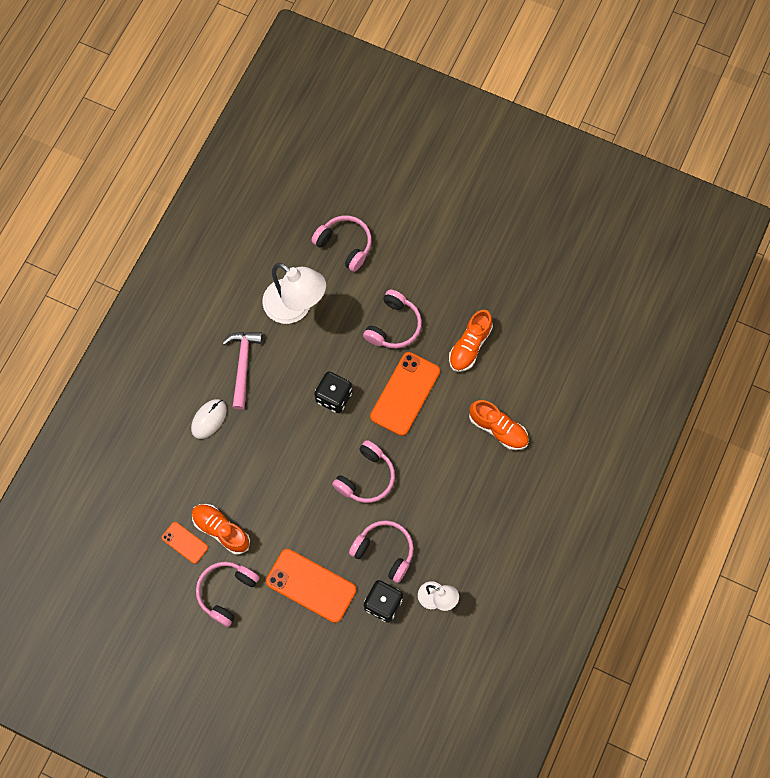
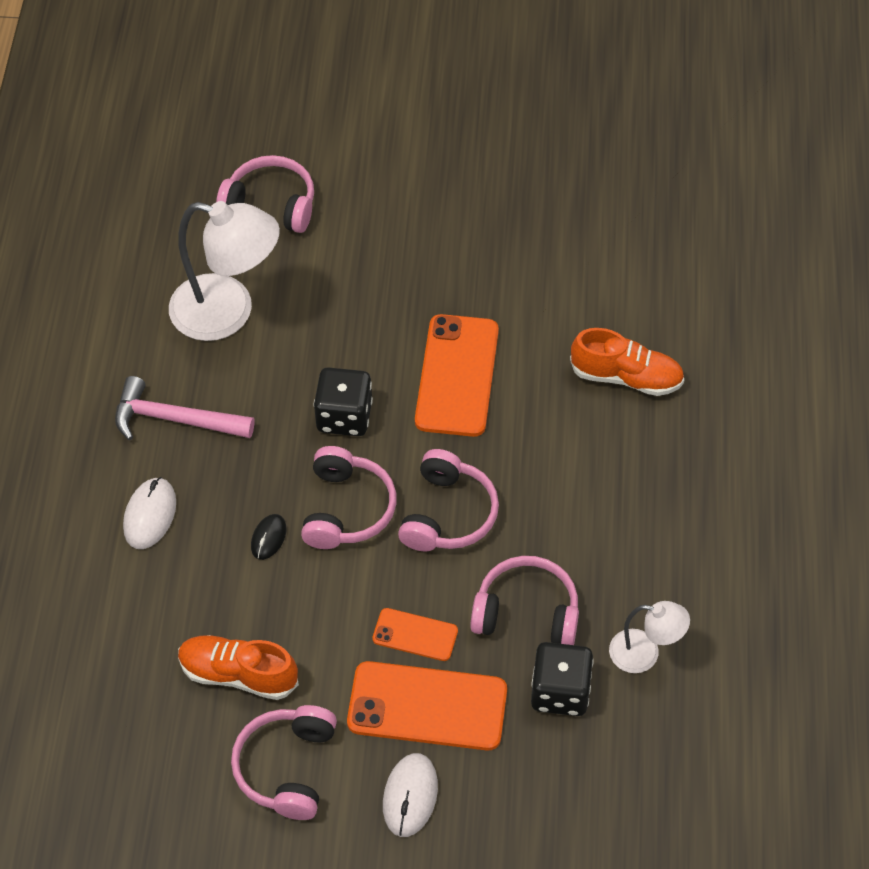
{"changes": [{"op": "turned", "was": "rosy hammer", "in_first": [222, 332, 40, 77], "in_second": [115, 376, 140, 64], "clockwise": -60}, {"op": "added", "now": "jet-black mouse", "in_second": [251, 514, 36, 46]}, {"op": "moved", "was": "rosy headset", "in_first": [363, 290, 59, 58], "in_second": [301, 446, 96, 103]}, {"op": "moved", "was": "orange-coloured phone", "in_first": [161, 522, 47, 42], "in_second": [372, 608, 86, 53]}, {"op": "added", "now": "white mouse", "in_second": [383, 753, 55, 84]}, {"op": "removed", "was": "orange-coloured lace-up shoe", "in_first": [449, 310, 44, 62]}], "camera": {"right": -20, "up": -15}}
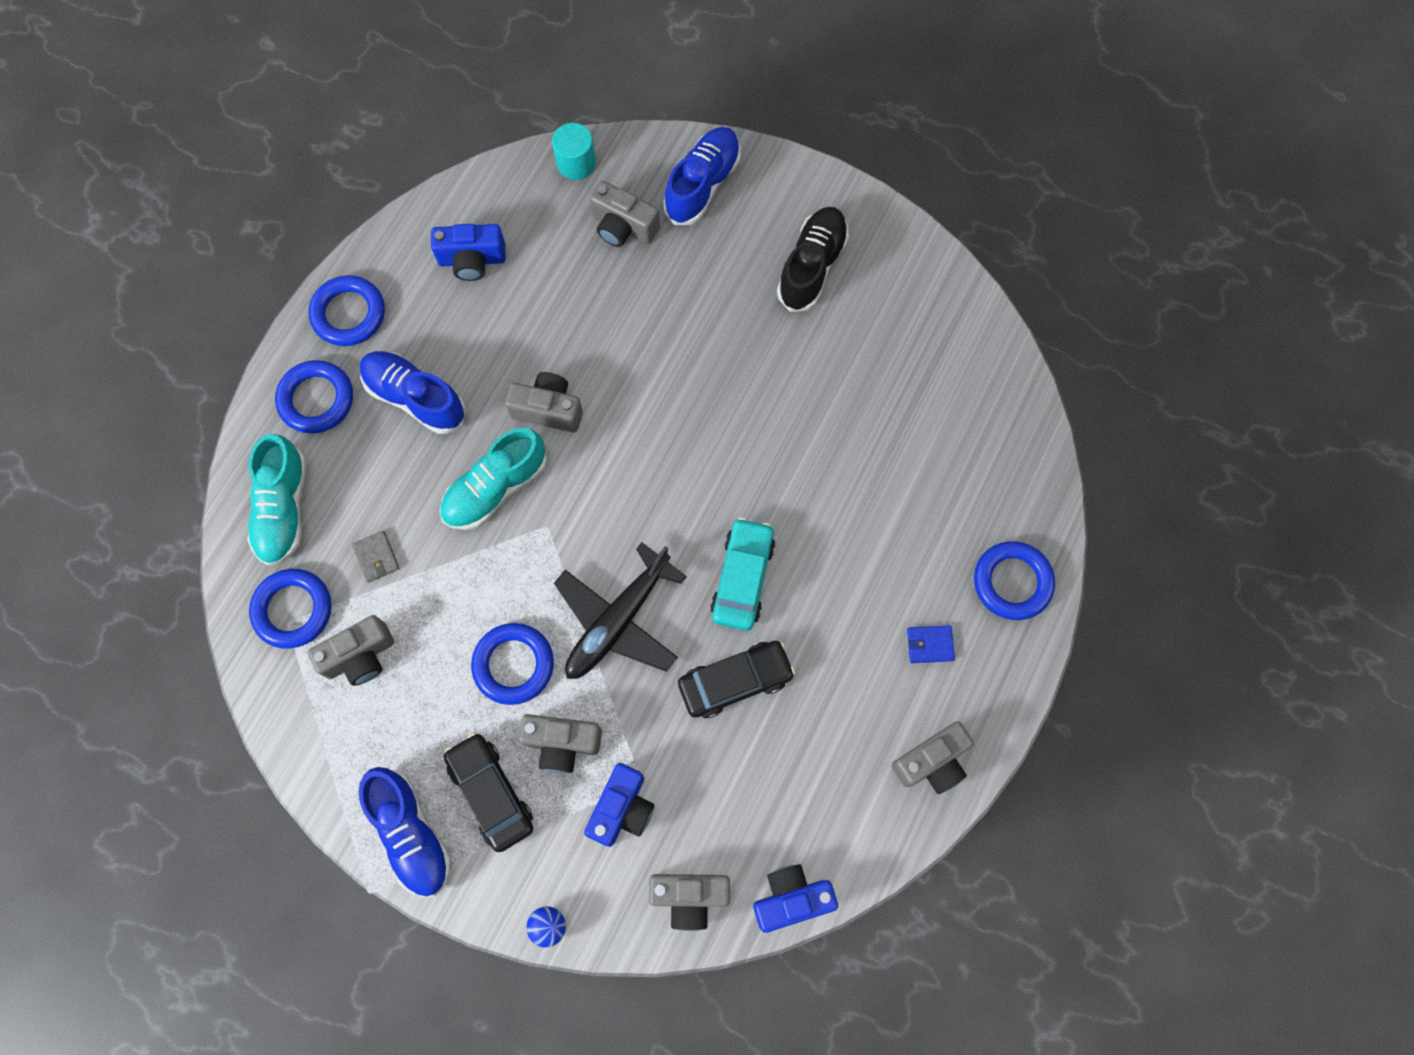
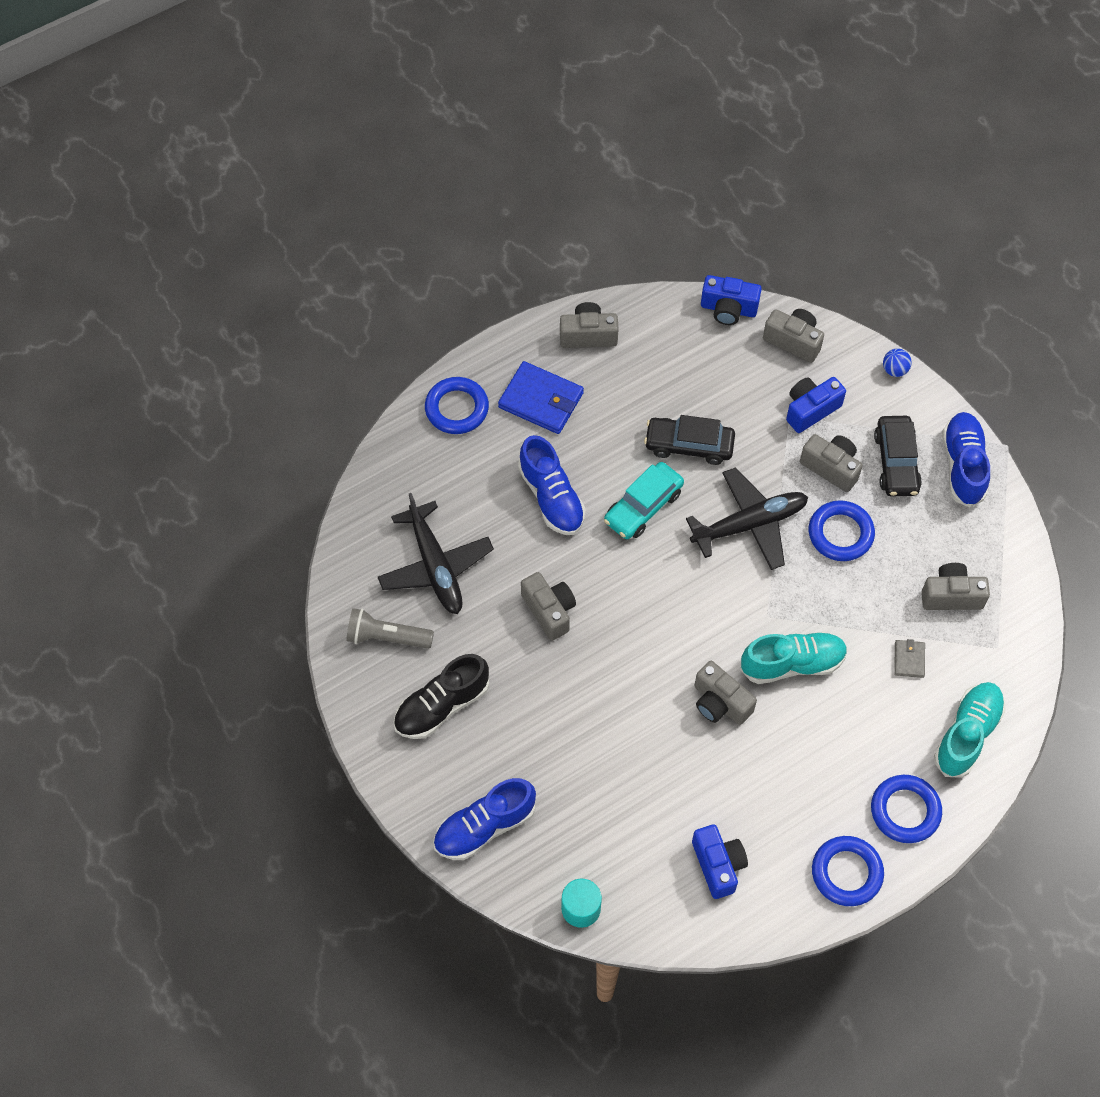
{"changes": [{"op": "added", "now": "gray pocket torch", "in_second": [346, 608, 88, 41]}, {"op": "added", "now": "jet-black plane", "in_second": [377, 493, 117, 121]}, {"op": "resized", "was": "cobalt card wallet", "in_first": [907, 625, 48, 38], "in_second": [498, 361, 86, 73], "ratio": 2.01}, {"op": "moved", "was": "cobalt lace-up shoe", "in_first": [360, 351, 106, 83], "in_second": [518, 435, 68, 100]}, {"op": "moved", "was": "gray photo camera", "in_first": [590, 181, 70, 66], "in_second": [521, 572, 55, 69]}, {"op": "turned", "was": "cobalt photo camera", "in_first": [431, 224, 75, 57], "in_second": [692, 824, 56, 75], "clockwise": 45}, {"op": "removed", "was": "cobalt torus", "in_first": [249, 569, 82, 80]}], "camera": {"right": -150, "up": -10}}
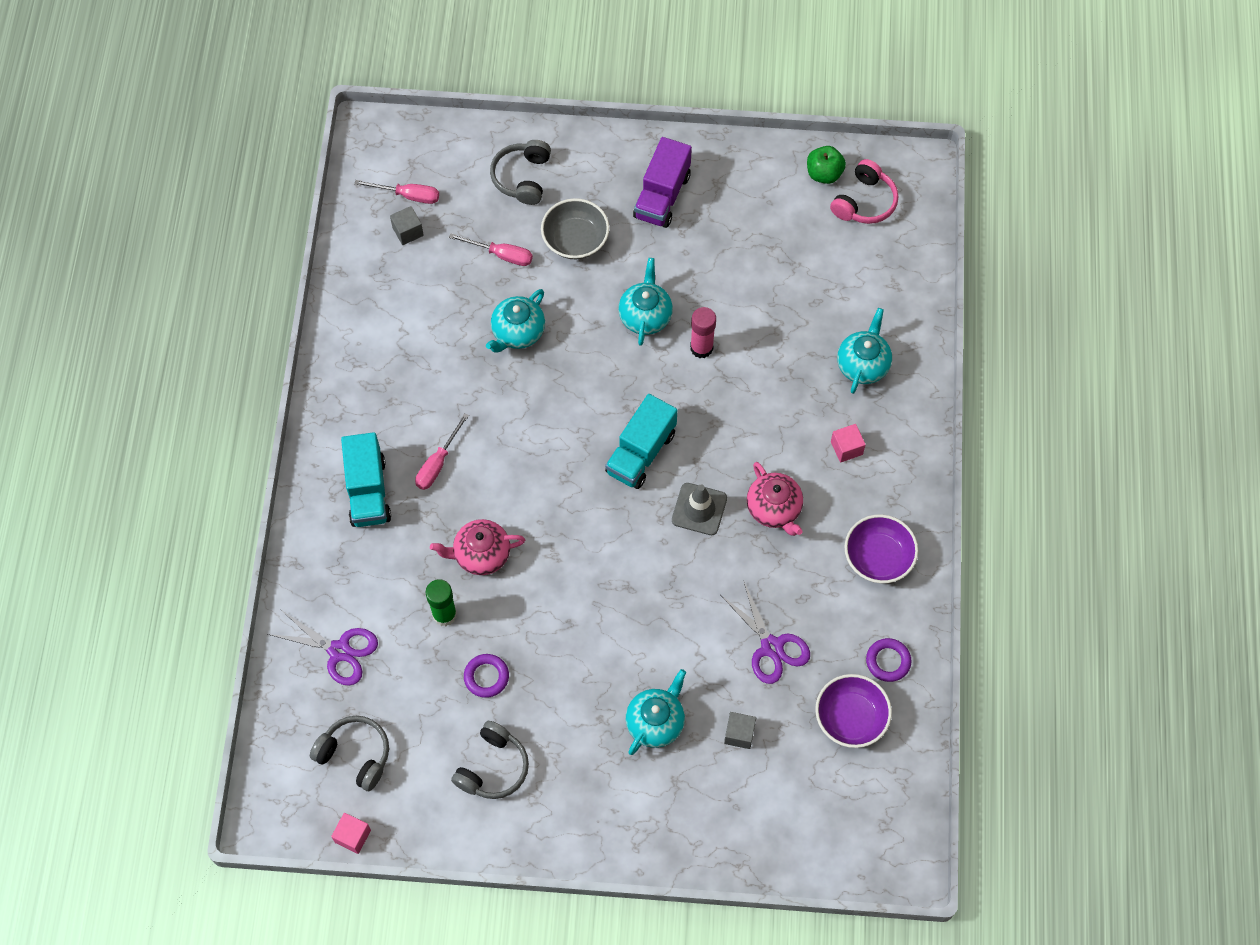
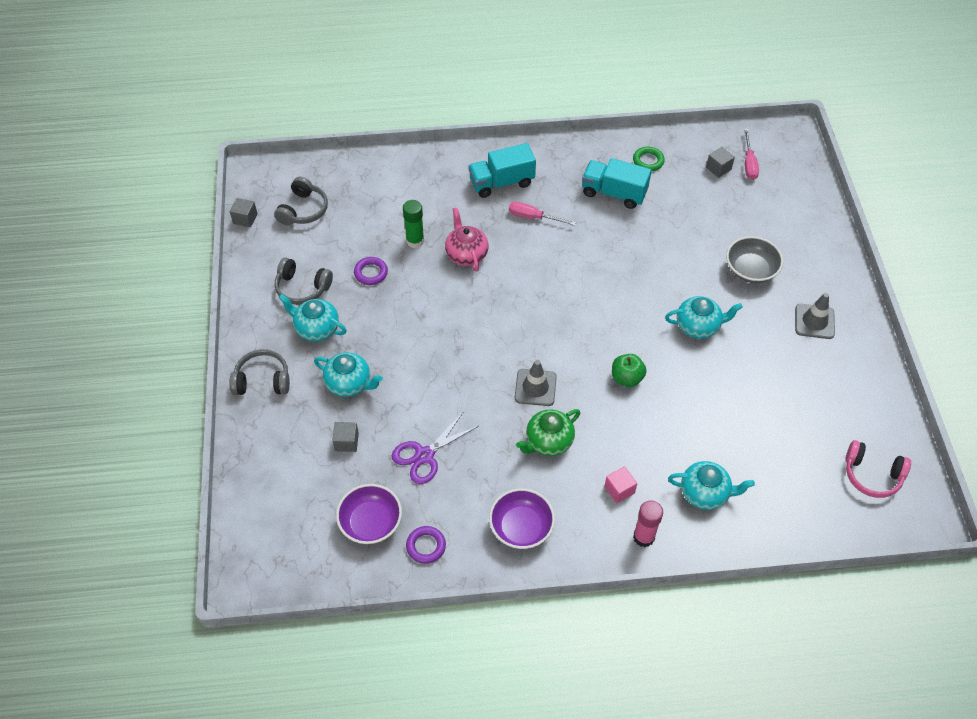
{"changes": [{"op": "moved", "was": "gray headset", "in_first": [490, 140, 61, 65], "in_second": [229, 349, 61, 46]}, {"op": "recoloured", "was": "rosy cube", "now": "gray cube", "in_first": [331, 813, 40, 41], "in_second": [230, 198, 28, 30]}, {"op": "moved", "was": "aqua tea pot", "in_first": [486, 289, 59, 64], "in_second": [279, 294, 67, 47]}, {"op": "recoloured", "was": "rosy tea pot", "now": "green tea pot", "in_first": [747, 462, 56, 74], "in_second": [516, 409, 64, 47]}, {"op": "moved", "was": "aqua truck", "in_first": [605, 394, 72, 95], "in_second": [582, 158, 70, 51]}, {"op": "moved", "was": "green toy apple", "in_first": [807, 146, 39, 38], "in_second": [612, 354, 35, 33]}, {"op": "added", "now": "green torus", "in_second": [633, 147, 32, 24]}, {"op": "moved", "was": "rosy glue", "in_first": [690, 307, 26, 51], "in_second": [633, 500, 30, 47]}, {"op": "replaced", "was": "purple truck", "now": "gray road cone", "in_first": [633, 137, 59, 91], "in_second": [795, 293, 40, 46]}, {"op": "removed", "was": "purple scissors", "in_first": [268, 610, 110, 76]}, {"op": "removed", "was": "rosy hand screwdriver", "in_first": [449, 233, 84, 33]}], "camera": {"right": 80, "up": -10}}
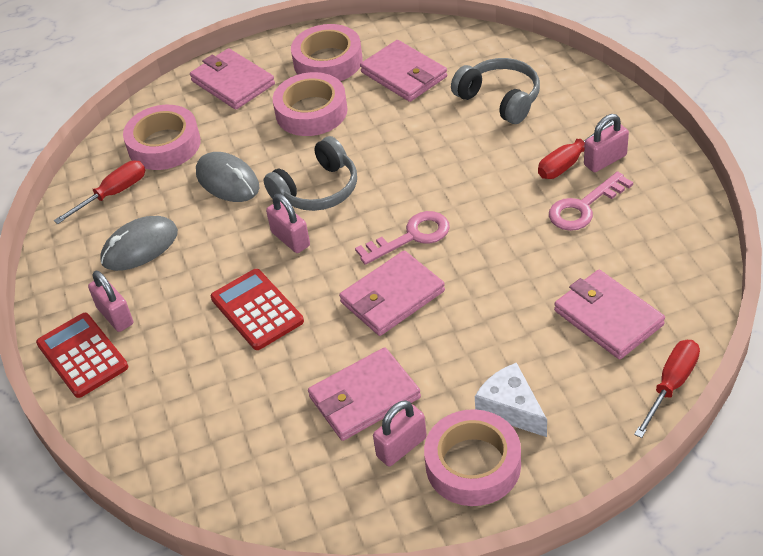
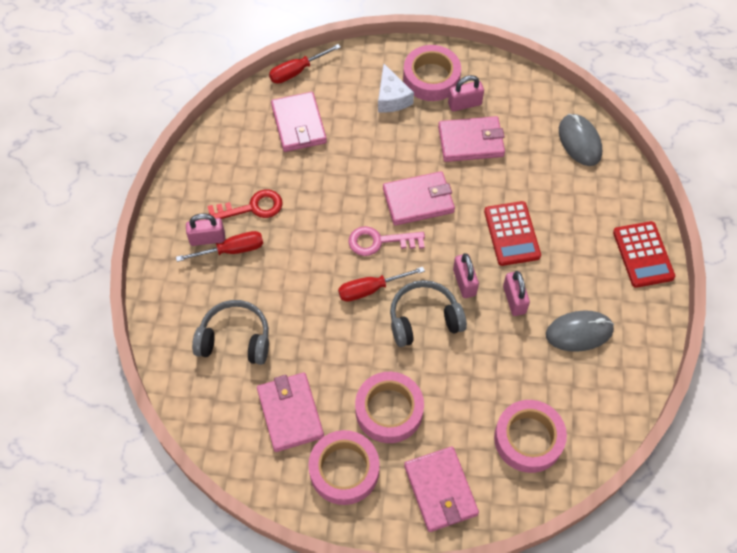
{"changes": [{"op": "turned", "was": "gray headset", "in_first": [451, 58, 89, 66], "in_second": [192, 300, 77, 65], "clockwise": 120}, {"op": "recoloured", "was": "rosy latchkey", "now": "scarlet latchkey", "in_first": [549, 171, 84, 60], "in_second": [207, 189, 76, 30]}, {"op": "moved", "was": "scarlet hand screwdriver", "in_first": [54, 161, 91, 63], "in_second": [338, 267, 87, 35]}, {"op": "moved", "was": "rosy padlock", "in_first": [88, 271, 45, 61], "in_second": [503, 271, 27, 45]}, {"op": "moved", "was": "gray mouse", "in_first": [196, 152, 63, 50], "in_second": [559, 114, 43, 52]}], "camera": {"right": -160, "up": 15}}
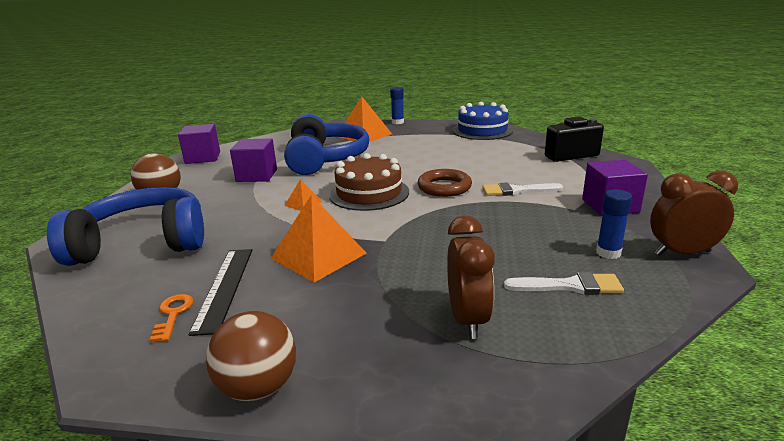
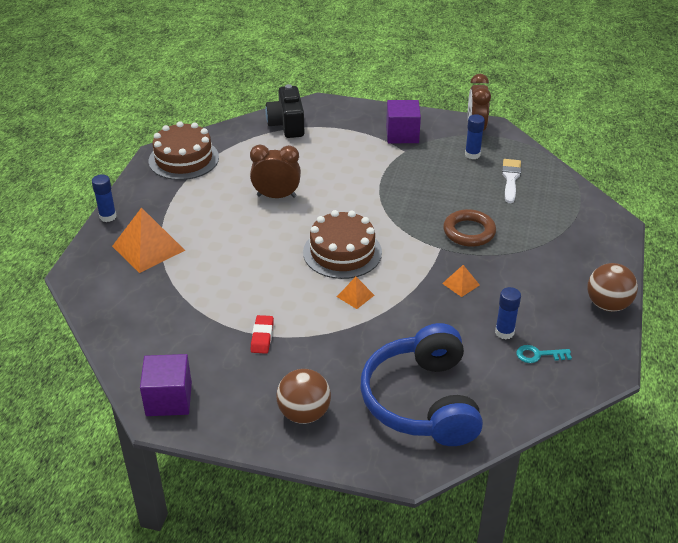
{"changes": [{"op": "recoloured", "was": "cobalt cake", "now": "russet cake", "in_first": [453, 102, 60, 38], "in_second": [149, 121, 70, 59]}, {"op": "moved", "was": "russet bedside clock", "in_first": [447, 216, 48, 123], "in_second": [250, 145, 51, 53]}, {"op": "replaced", "was": "purple cube", "now": "scarlet pencil eraser", "in_first": [230, 138, 47, 44], "in_second": [251, 315, 23, 39]}, {"op": "resized", "was": "orange-coloured solid pyramid", "in_first": [270, 195, 97, 88], "in_second": [442, 265, 38, 32], "ratio": 0.49}, {"op": "moved", "was": "russet torus", "in_first": [418, 169, 54, 28], "in_second": [443, 209, 53, 38]}, {"op": "replaced", "was": "jet-black straightedge", "now": "cobalt glue", "in_first": [189, 249, 63, 87], "in_second": [495, 287, 26, 52]}, {"op": "recoloured", "was": "orange-coloured latchkey", "now": "aqua latchkey", "in_first": [150, 294, 43, 48], "in_second": [516, 345, 56, 18]}, {"op": "removed", "was": "cobalt headset", "in_first": [284, 114, 85, 61]}, {"op": "removed", "was": "white paint brush", "in_first": [482, 183, 81, 13]}], "camera": {"right": -85, "up": 15}}
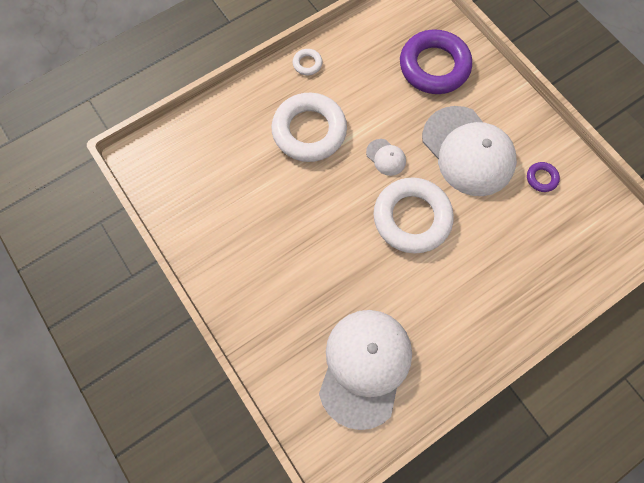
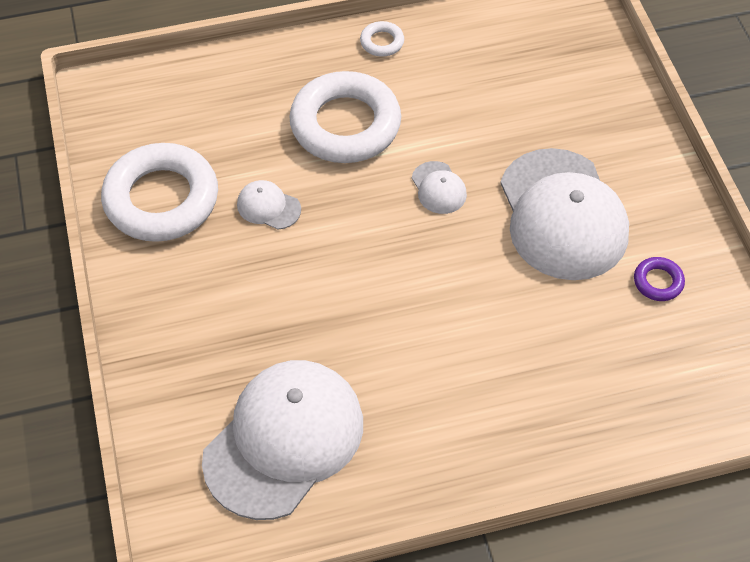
{"changes": [{"op": "moved", "was": "white torus", "in_first": [373, 178, 81, 75], "in_second": [101, 143, 117, 99]}, {"op": "added", "now": "white peaked cap", "in_second": [237, 180, 64, 50]}, {"op": "removed", "was": "purple torus", "in_first": [400, 29, 72, 65]}], "camera": {"right": 20, "up": -15}}
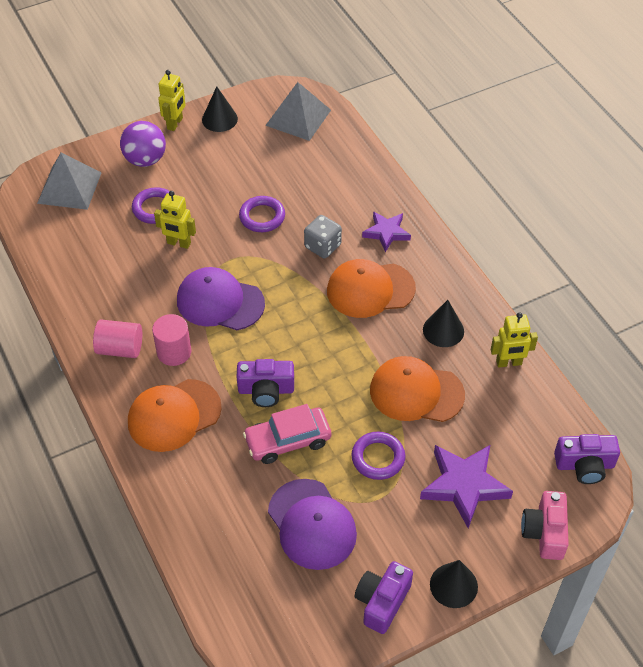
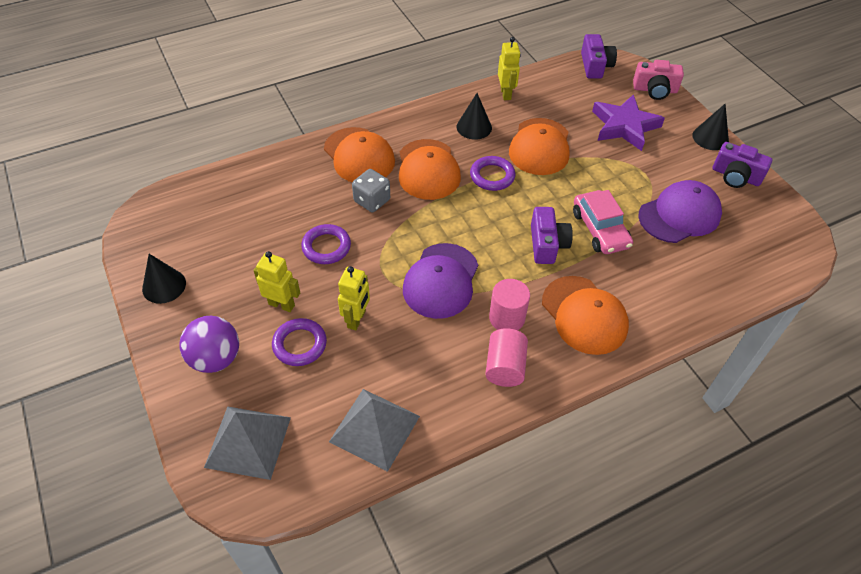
{"changes": [{"op": "moved", "was": "golden toy robot", "in_first": [158, 70, 28, 61], "in_second": [253, 251, 47, 61]}, {"op": "replaced", "was": "purple star shape", "now": "orange-coloured peaked cap", "in_first": [362, 211, 49, 41], "in_second": [324, 127, 71, 55]}, {"op": "moved", "was": "gray solid pyramid", "in_first": [265, 82, 66, 59], "in_second": [329, 389, 91, 83]}, {"op": "moved", "was": "purple torus", "in_first": [351, 432, 54, 48], "in_second": [470, 156, 45, 35]}], "camera": {"right": -90, "up": 0}}
